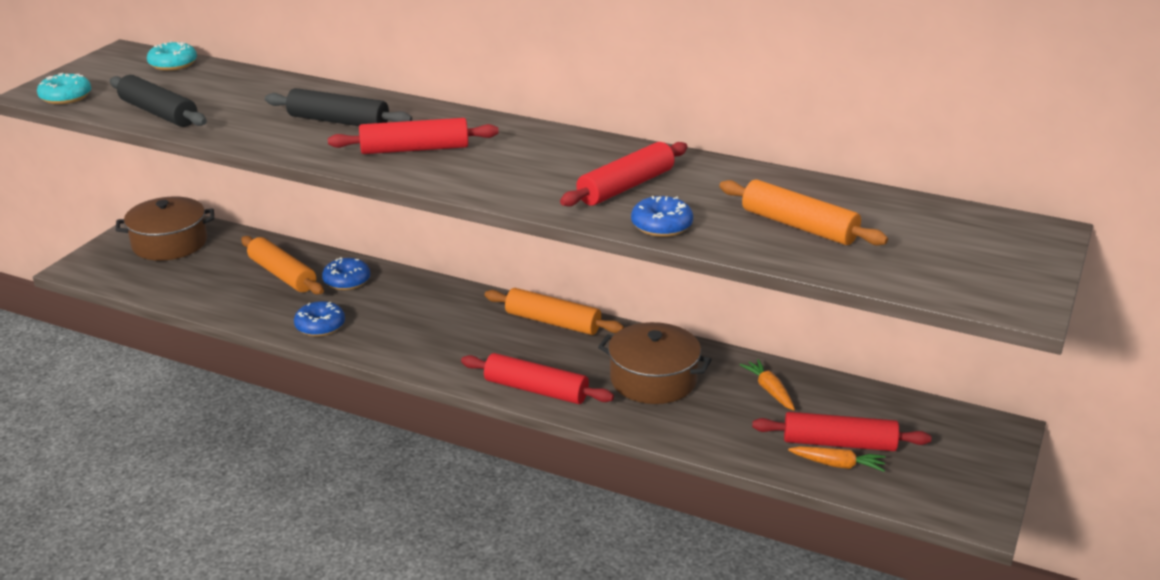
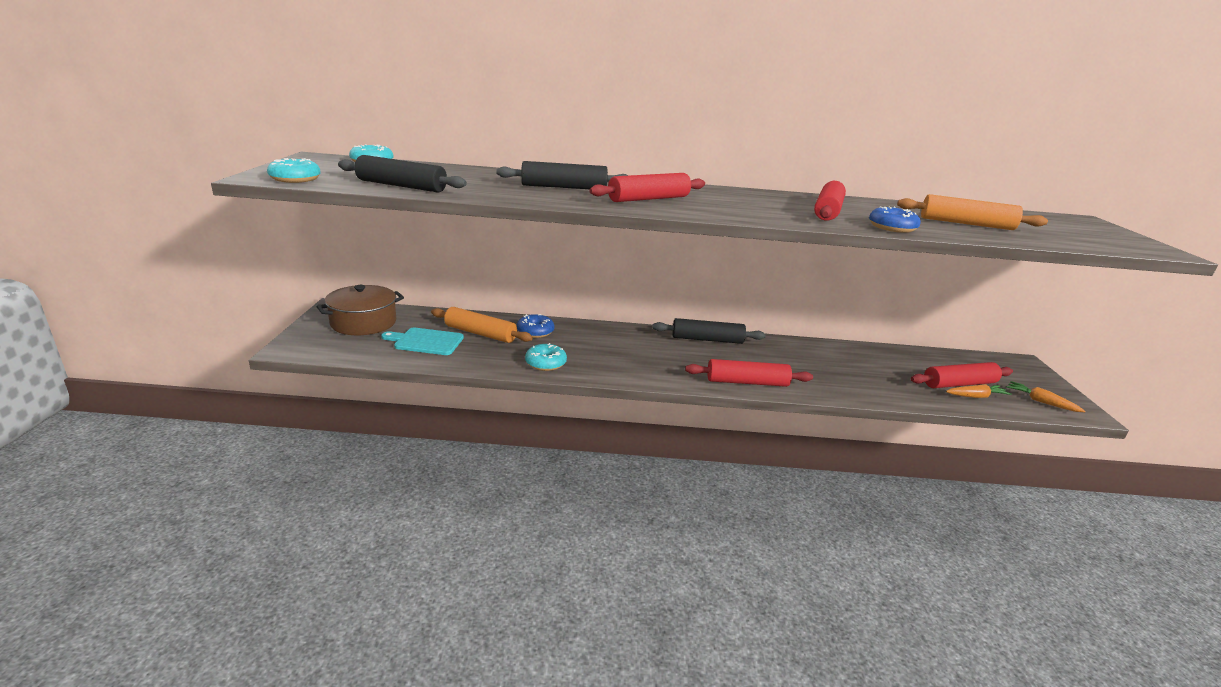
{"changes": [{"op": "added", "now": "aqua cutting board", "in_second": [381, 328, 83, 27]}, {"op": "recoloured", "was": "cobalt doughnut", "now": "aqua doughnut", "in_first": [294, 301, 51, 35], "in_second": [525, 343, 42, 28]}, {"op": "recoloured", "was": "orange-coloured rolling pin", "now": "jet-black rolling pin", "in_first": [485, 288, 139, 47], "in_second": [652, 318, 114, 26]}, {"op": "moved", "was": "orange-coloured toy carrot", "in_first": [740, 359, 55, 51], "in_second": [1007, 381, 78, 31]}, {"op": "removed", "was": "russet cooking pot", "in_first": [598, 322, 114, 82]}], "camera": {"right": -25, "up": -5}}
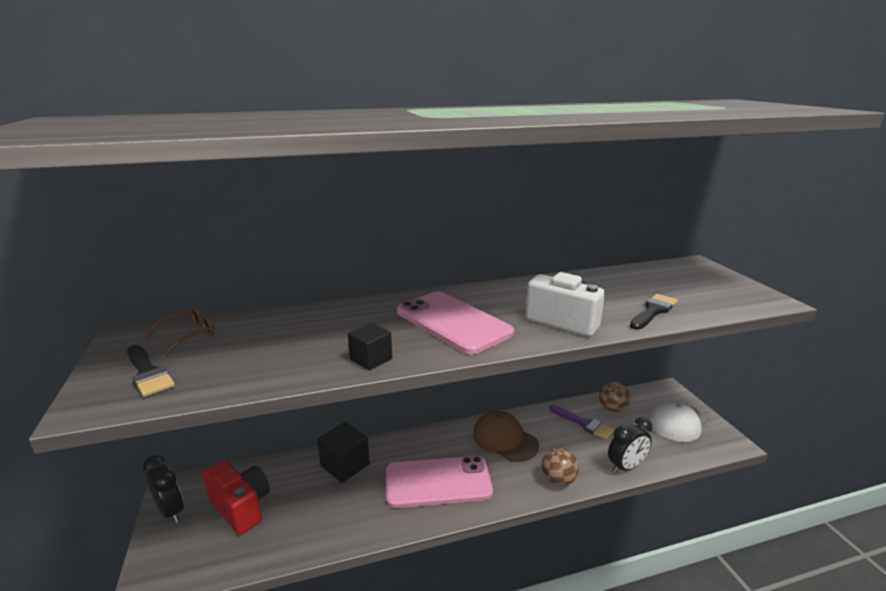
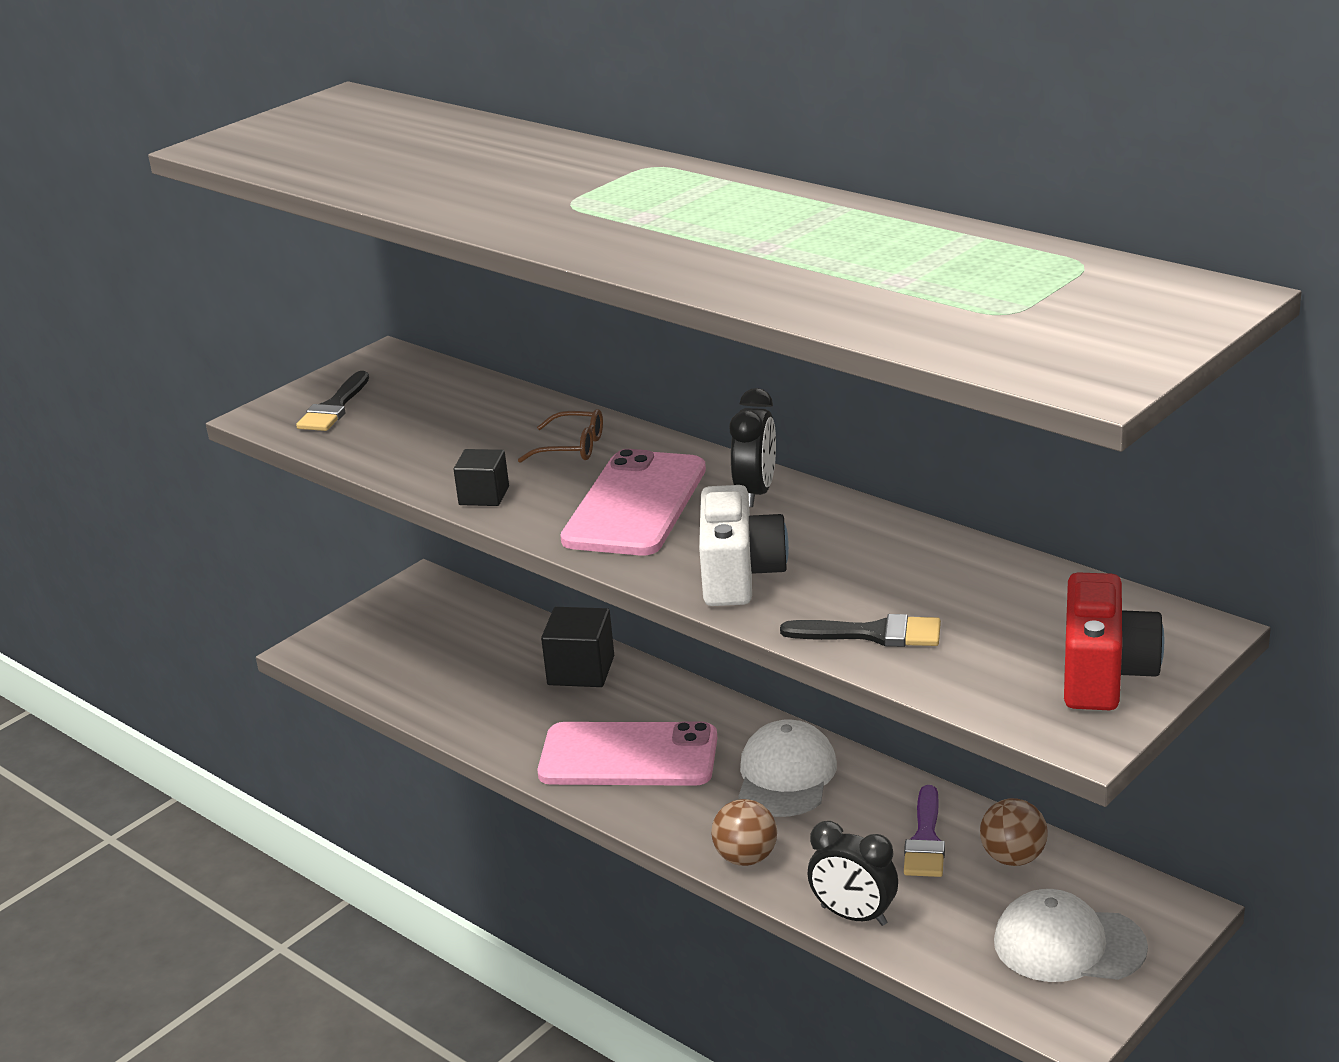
{"changes": [{"op": "moved", "was": "russet eyeglasses", "in_first": [146, 306, 69, 50], "in_second": [518, 409, 85, 54]}, {"op": "turned", "was": "rosy phone", "in_first": [386, 456, 107, 52], "in_second": [538, 721, 179, 65], "clockwise": -45}, {"op": "moved", "was": "jet-black bedside clock", "in_first": [143, 455, 41, 68], "in_second": [729, 388, 47, 119]}, {"op": "recoloured", "was": "russet peaked cap", "now": "white peaked cap", "in_first": [473, 411, 66, 51], "in_second": [738, 719, 99, 98]}, {"op": "moved", "was": "scarlet photo camera", "in_first": [203, 460, 67, 75], "in_second": [1064, 572, 100, 138]}], "camera": {"right": 60, "up": 5}}
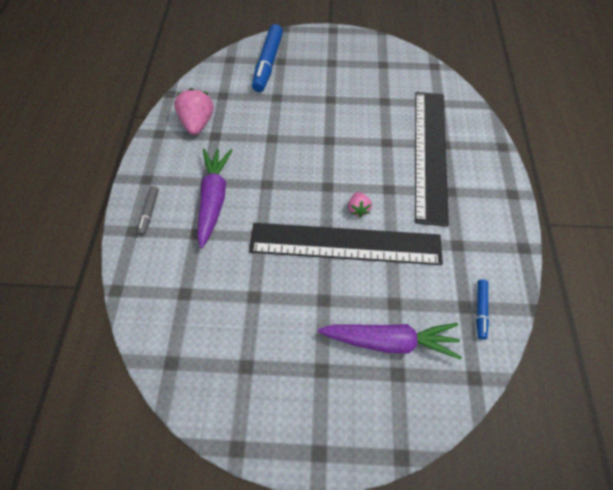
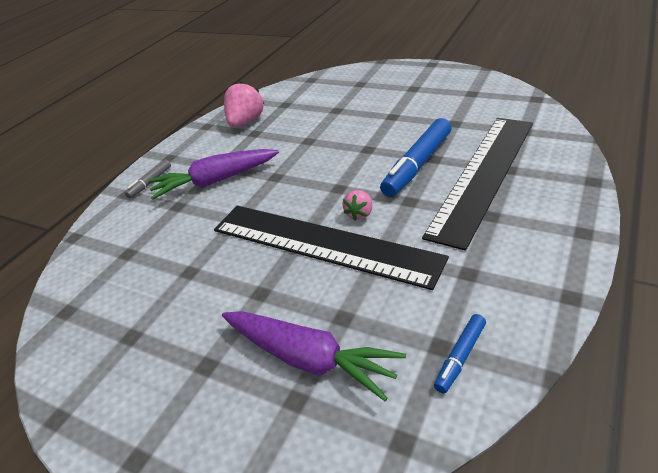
{"changes": [{"op": "turned", "was": "purple toy carrot", "in_first": [197, 149, 35, 99], "in_second": [148, 149, 131, 51], "clockwise": -135}, {"op": "moved", "was": "cobalt marker pen", "in_first": [252, 24, 31, 68], "in_second": [380, 118, 71, 79]}], "camera": {"right": 30, "up": -20}}
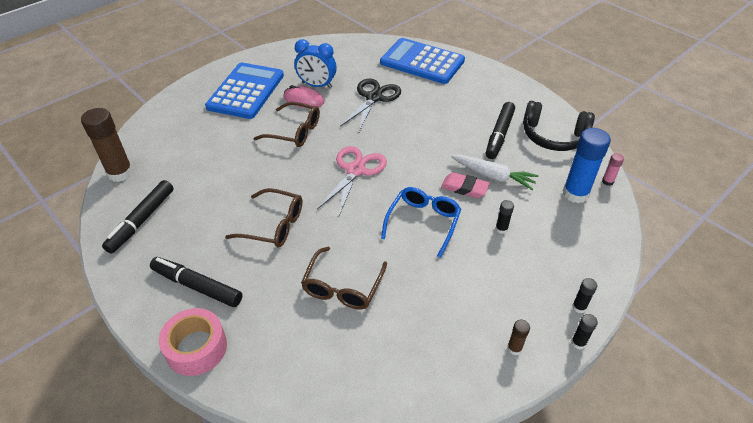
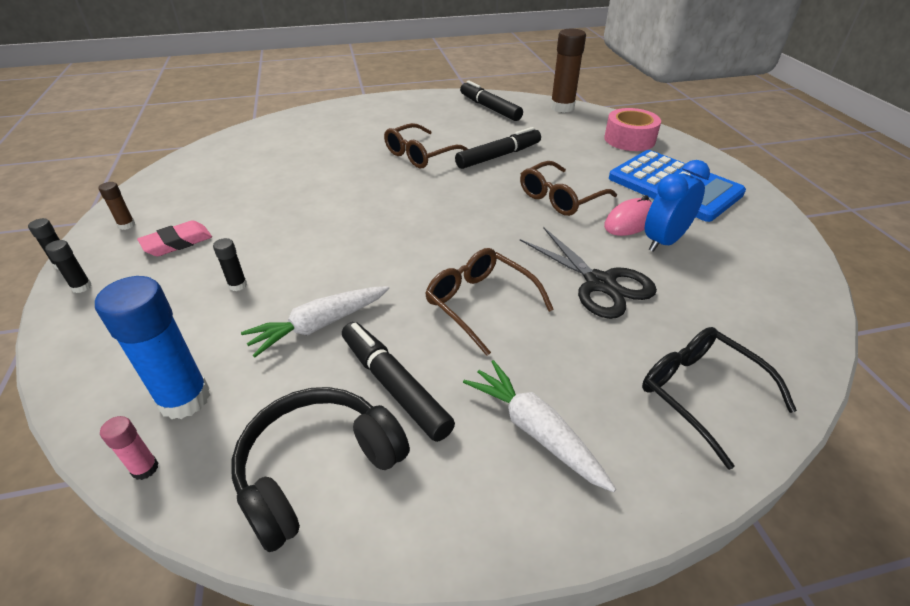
{"changes": [{"op": "moved", "was": "rosy pencil eraser", "in_first": [441, 172, 49, 26], "in_second": [137, 220, 75, 36]}, {"op": "moved", "was": "russet eyeglasses", "in_first": [301, 247, 86, 62], "in_second": [425, 248, 129, 108]}, {"op": "moved", "was": "jet-black marker pen", "in_first": [150, 257, 92, 50], "in_second": [455, 127, 86, 42]}, {"op": "added", "now": "white toy carrot", "in_second": [463, 360, 153, 132]}, {"op": "moved", "was": "rosy sticky tape", "in_first": [159, 308, 68, 68], "in_second": [604, 108, 57, 43]}, {"op": "replaced", "was": "cobalt pocket calculator", "now": "jet-black eyeglasses", "in_first": [380, 38, 85, 46], "in_second": [642, 327, 155, 143]}, {"op": "removed", "was": "rosy scissors", "in_first": [317, 146, 70, 70]}, {"op": "removed", "was": "cobalt eyeglasses", "in_first": [381, 187, 80, 71]}], "camera": {"right": 120, "up": -5}}
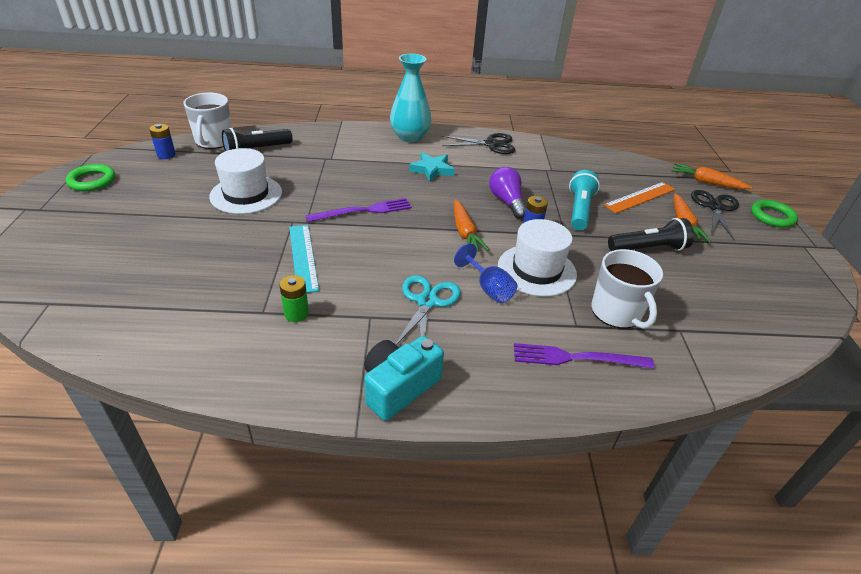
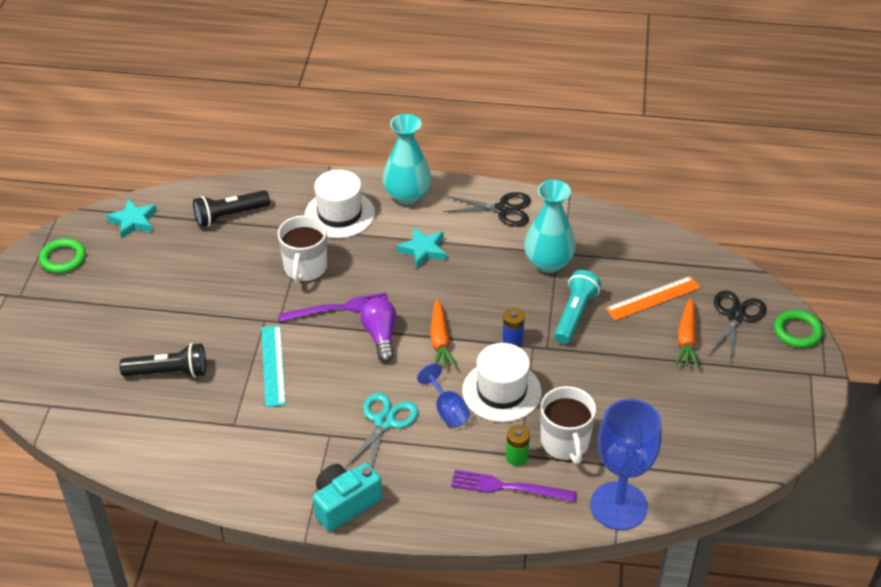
{"changes": [{"op": "replaced", "was": "cobalt AA battery", "now": "aqua star shape", "in_first": [149, 124, 27, 35], "in_second": [106, 199, 51, 39]}, {"op": "moved", "was": "jet-black pocket torch", "in_first": [608, 218, 86, 33], "in_second": [120, 343, 86, 35]}, {"op": "moved", "was": "white tea mug", "in_first": [184, 93, 48, 56], "in_second": [278, 215, 49, 68]}, {"op": "moved", "was": "white hat", "in_first": [209, 148, 73, 66], "in_second": [305, 170, 70, 68]}, {"op": "moved", "was": "purple light bulb", "in_first": [489, 167, 37, 52], "in_second": [360, 298, 36, 64]}, {"op": "moved", "was": "green AA battery", "in_first": [279, 275, 30, 47], "in_second": [506, 425, 24, 41]}, {"op": "added", "now": "aqua flower vase", "in_second": [524, 180, 52, 93]}, {"op": "added", "now": "cobalt goblet", "in_second": [590, 399, 72, 131]}, {"op": "removed", "was": "orange-coloured toy carrot", "in_first": [672, 163, 80, 26]}], "camera": {"right": 10, "up": 5}}
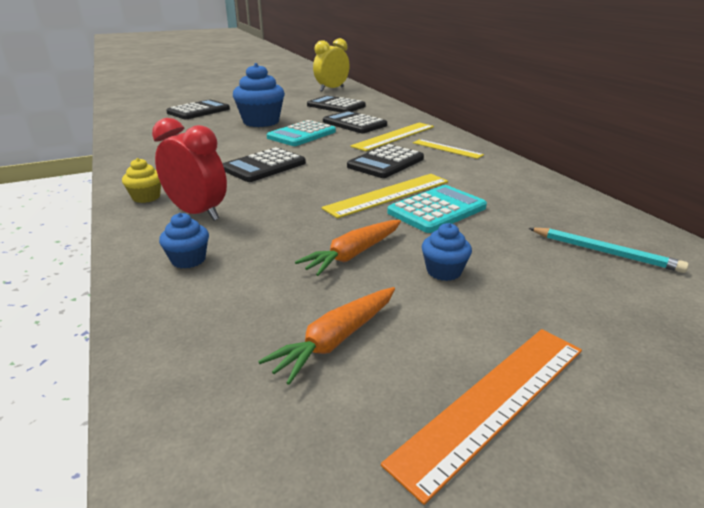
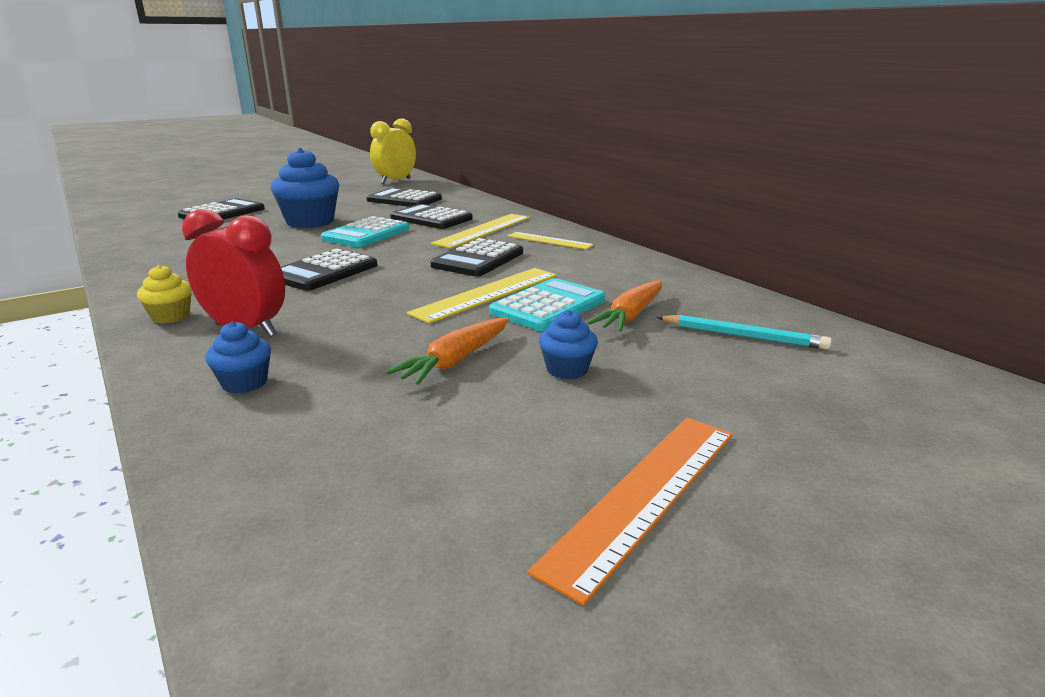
{"changes": [{"op": "moved", "was": "orange-coloured toy carrot", "in_first": [258, 287, 137, 98], "in_second": [588, 280, 74, 52]}], "camera": {"right": -10, "up": -5}}
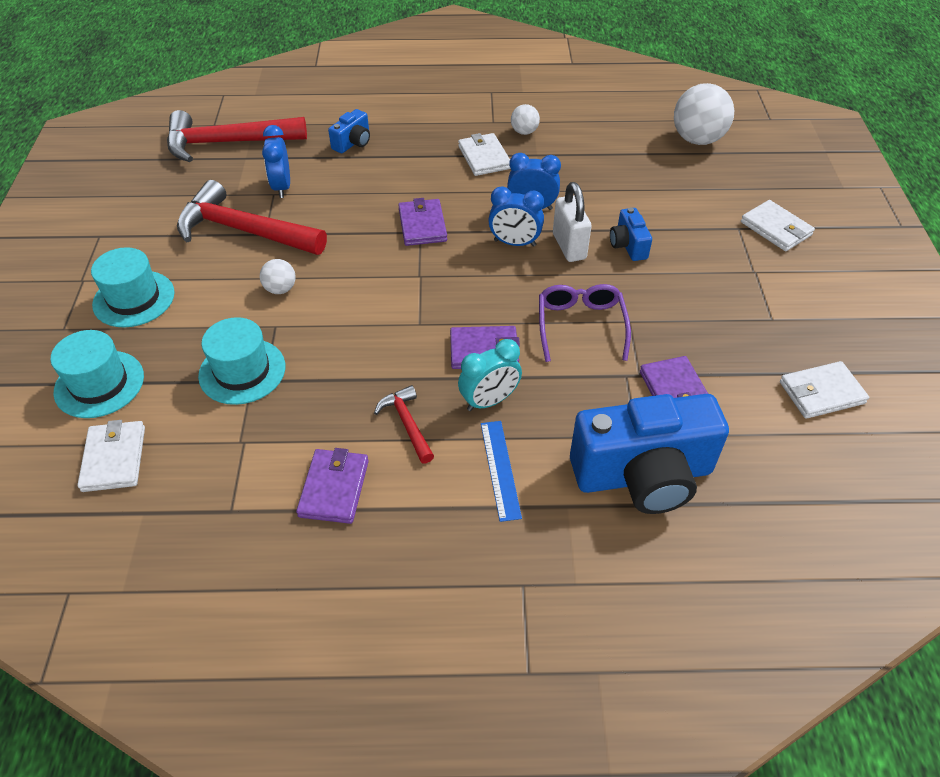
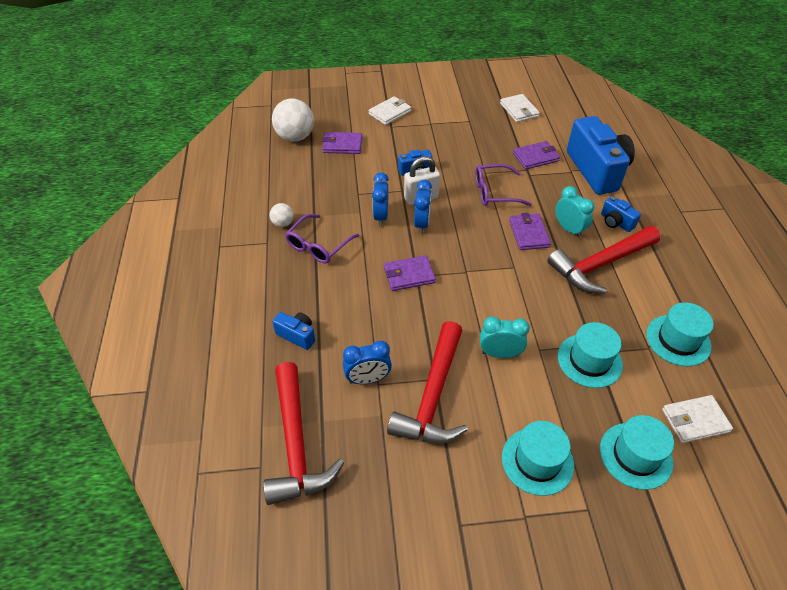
{"changes": [{"op": "replaced", "was": "white card wallet", "now": "purple eyeglasses", "in_first": [458, 133, 53, 43], "in_second": [285, 214, 74, 50]}, {"op": "moved", "was": "purple card wallet", "in_first": [296, 448, 73, 76], "in_second": [322, 132, 40, 22]}, {"op": "replaced", "was": "white play ball", "now": "aqua bedside clock", "in_first": [260, 259, 36, 35], "in_second": [480, 317, 50, 41]}, {"op": "resized", "was": "scarlet hammer", "in_first": [374, 385, 60, 79], "in_second": [547, 226, 114, 68], "ratio": 2.08}, {"op": "replaced", "was": "cobalt straightedge", "now": "cobalt photo camera", "in_first": [481, 421, 41, 101], "in_second": [601, 196, 40, 36]}, {"op": "added", "now": "aqua hat", "in_second": [646, 302, 68, 64]}], "camera": {"right": -95, "up": 0}}
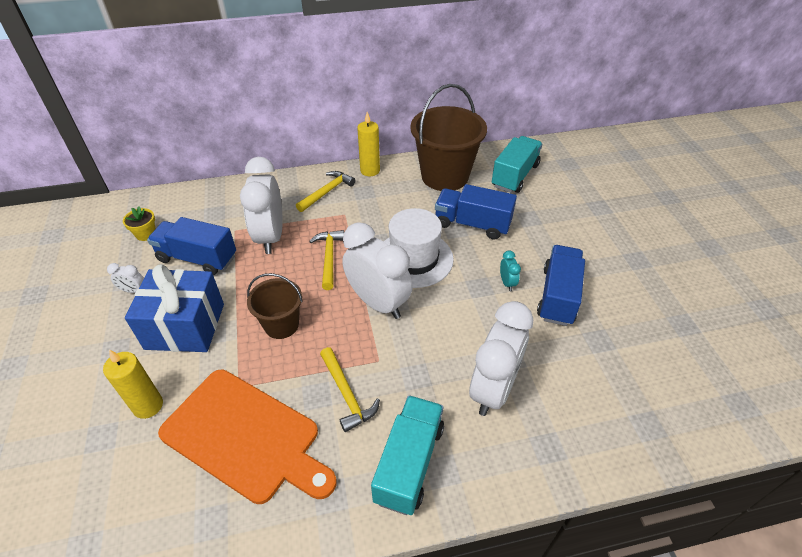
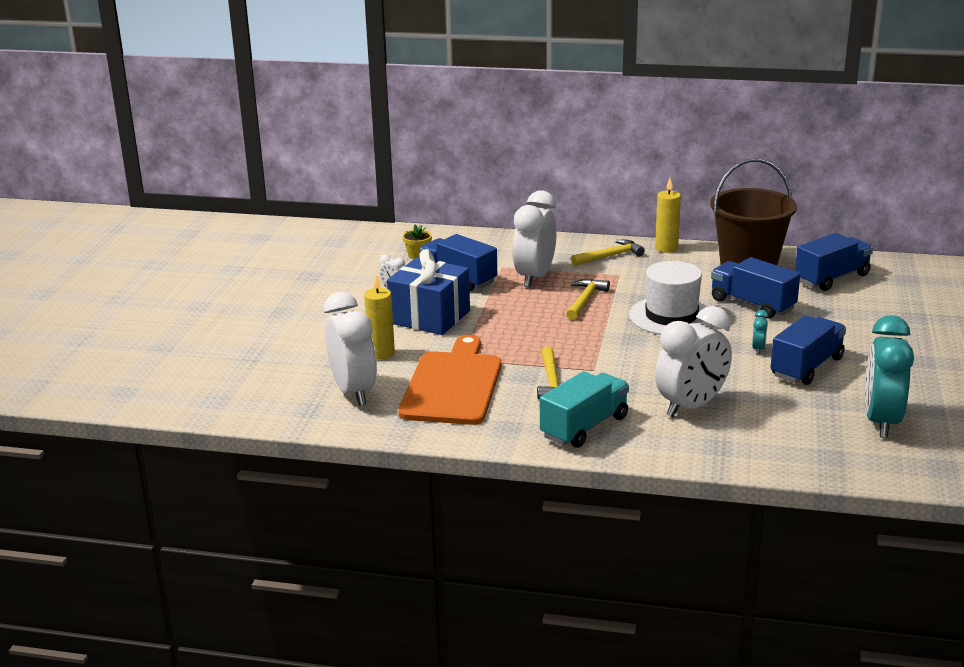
{"changes": [{"op": "moved", "was": "white bedside clock", "in_first": [342, 222, 71, 97], "in_second": [324, 292, 53, 114]}, {"op": "turned", "was": "orange-coloured cutting board", "in_first": [158, 370, 179, 134], "in_second": [398, 335, 104, 90], "clockwise": -135}, {"op": "recoloured", "was": "aqua truck", "now": "cobalt truck", "in_first": [492, 136, 50, 57], "in_second": [795, 233, 78, 58]}, {"op": "added", "now": "aqua bedside clock", "in_second": [865, 315, 49, 123]}, {"op": "removed", "was": "russet sand bucket", "in_first": [247, 273, 56, 66]}], "camera": {"right": 25, "up": -20}}
